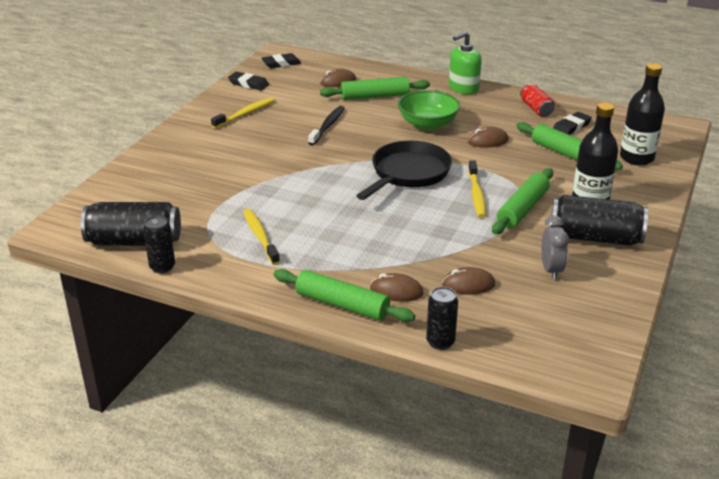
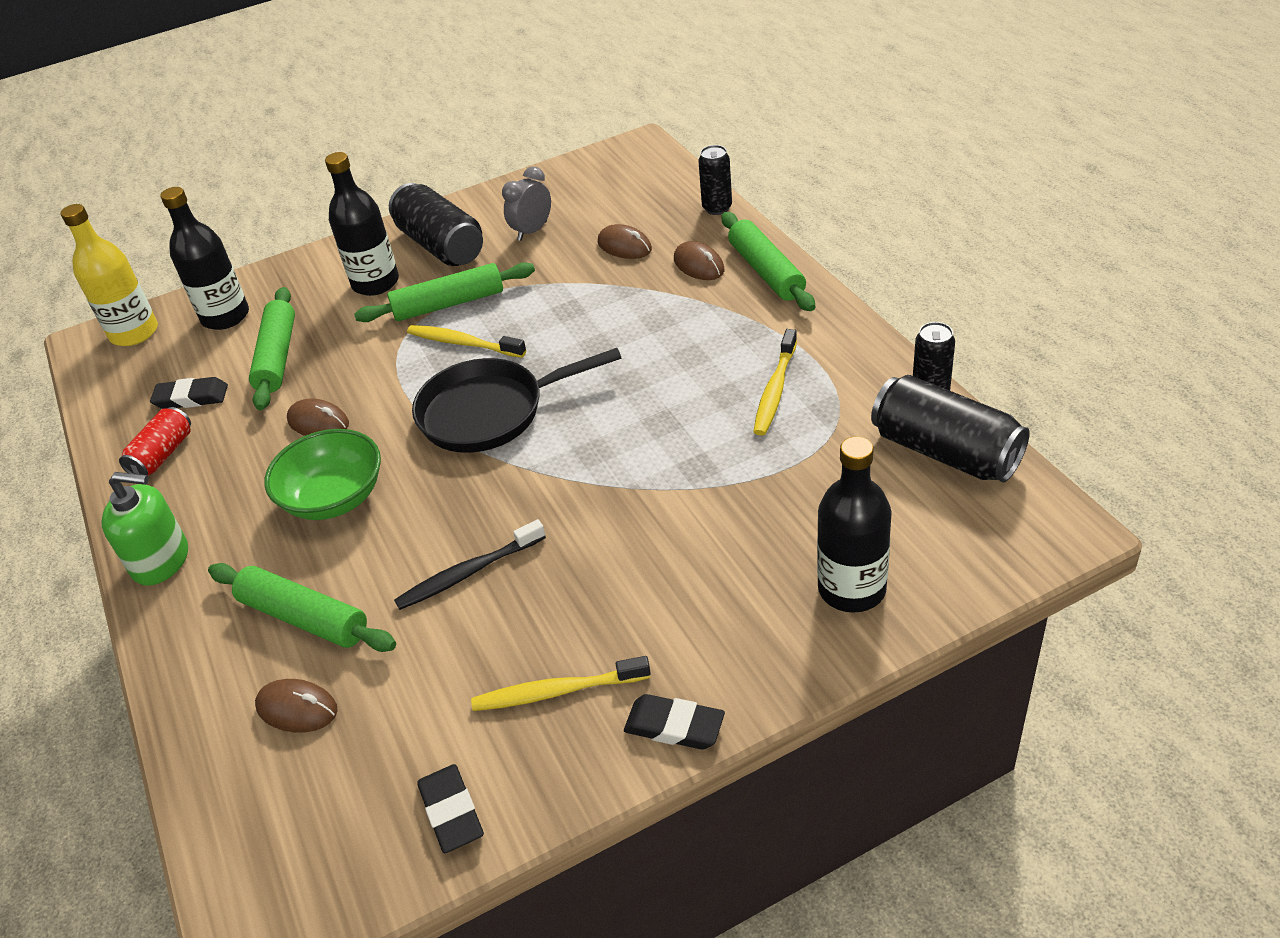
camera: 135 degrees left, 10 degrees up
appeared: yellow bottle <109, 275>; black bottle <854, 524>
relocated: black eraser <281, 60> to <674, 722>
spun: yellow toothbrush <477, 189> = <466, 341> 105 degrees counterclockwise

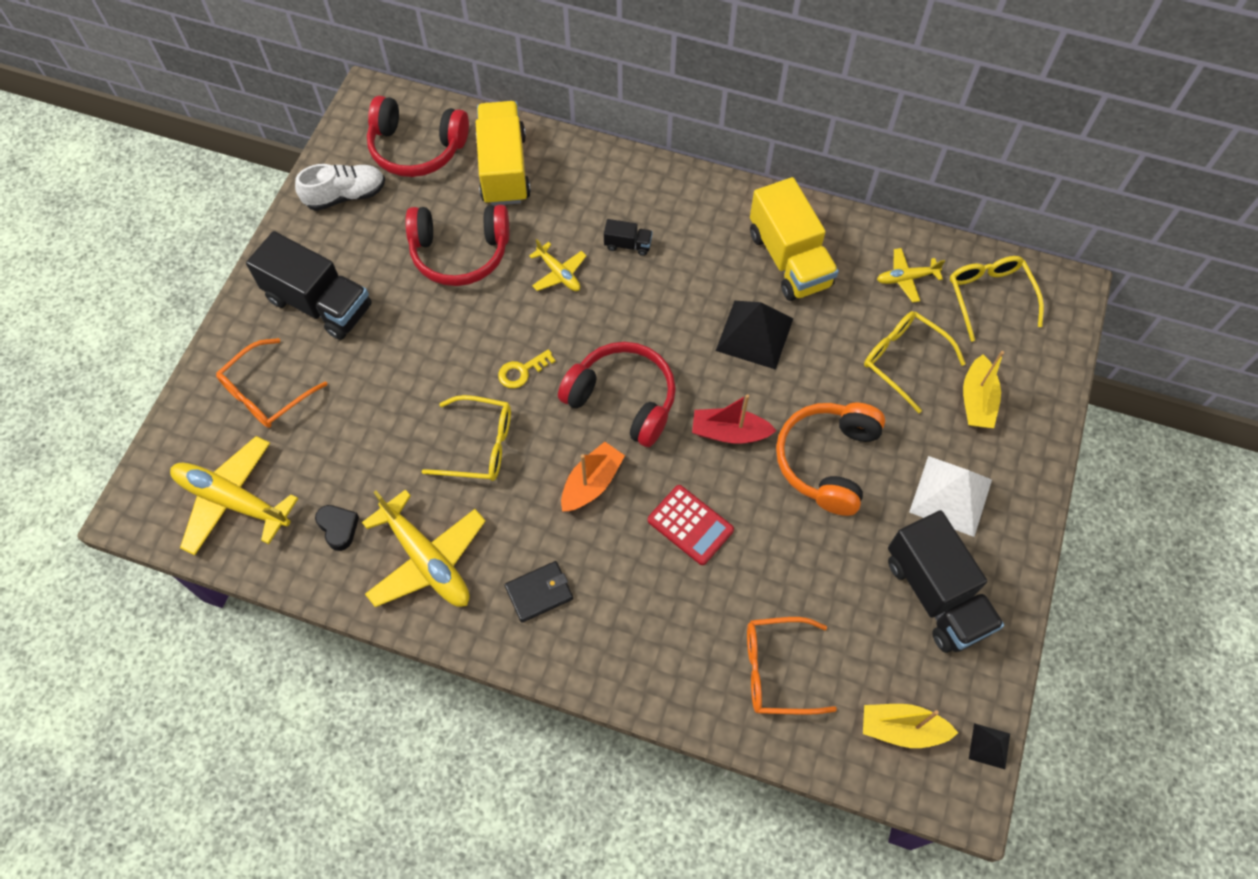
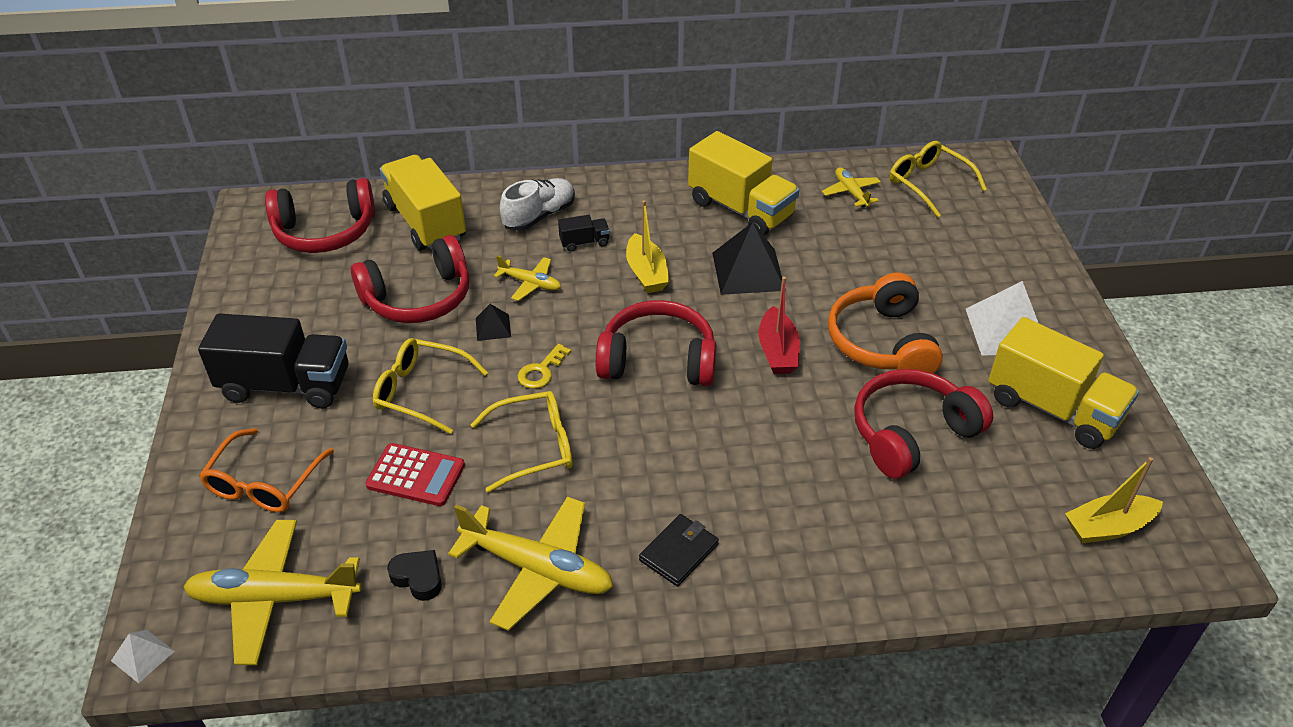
camera: 25 degrees left, 20 degrees down
missing: orange boat <593, 477>; orange glasses <792, 665>
appeared: red headphones <923, 424>; white pyramid <143, 656>
relocated: white shoe <340, 187> to <537, 204>; yellow glasses <915, 362> to <430, 386>; yellow boat <983, 389> to <648, 246>; red calculator <691, 525> to <415, 474>; black pyramid <989, 746> to <493, 322>
colour: black truck <946, 581> to yellow truck <1063, 383>
spun: yellow plane <911, 275> = <851, 187> 105 degrees clockwise; red boat <734, 419> = <779, 325> 75 degrees counterclockwise

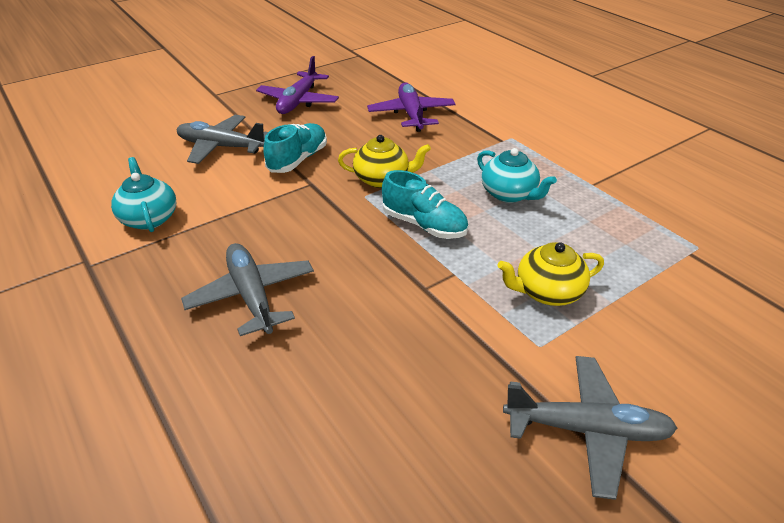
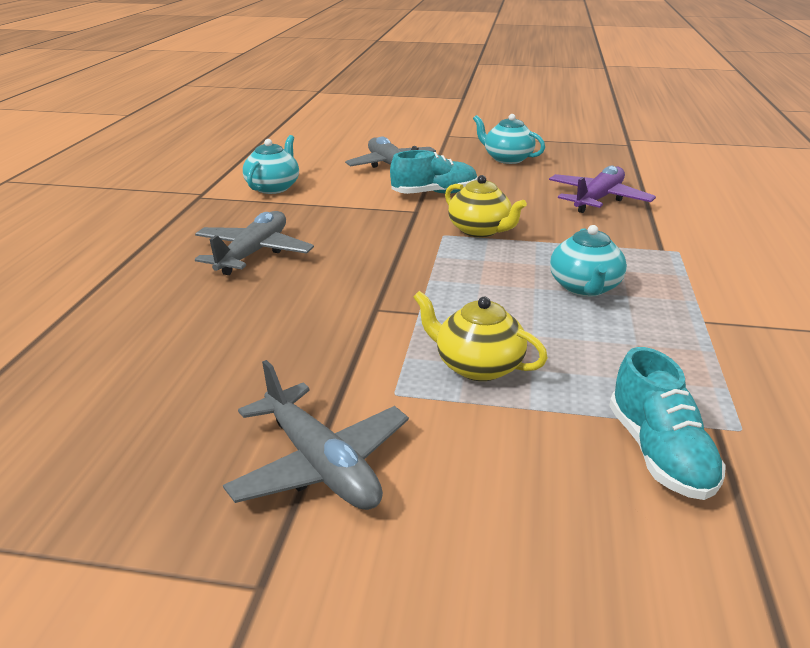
camera: 45 degrees right, 10 degrees down
relocated: turquoise shoe <425, 204> to <667, 423>
exchanged: purple plane <297, 85> to turquoise teapot <509, 139>

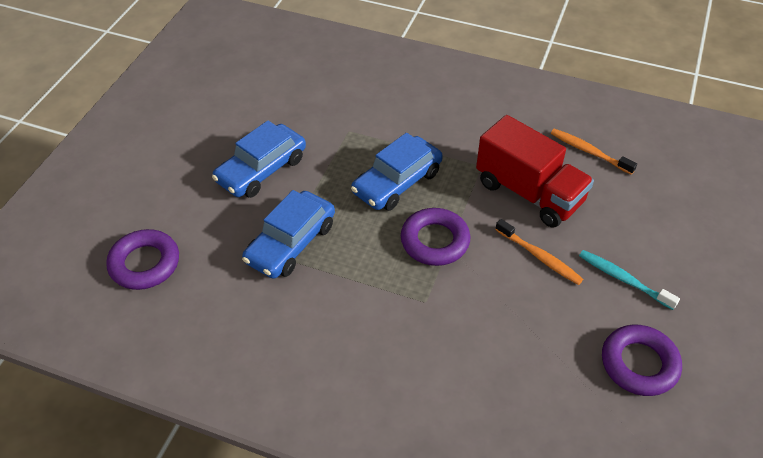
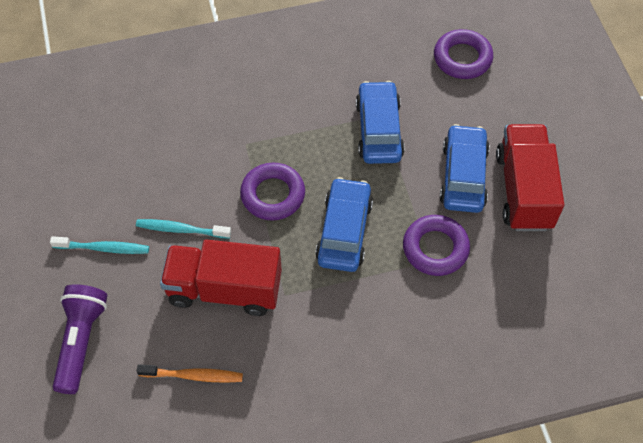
camera: 145 degrees right, 10 degrees up
appeared: red truck <530, 177>; purple flashlight <80, 339>
relocated: purple ring <642, 360> to <436, 245>
colour: orange toothbrush <539, 252> to turquoise toothbrush <183, 229>

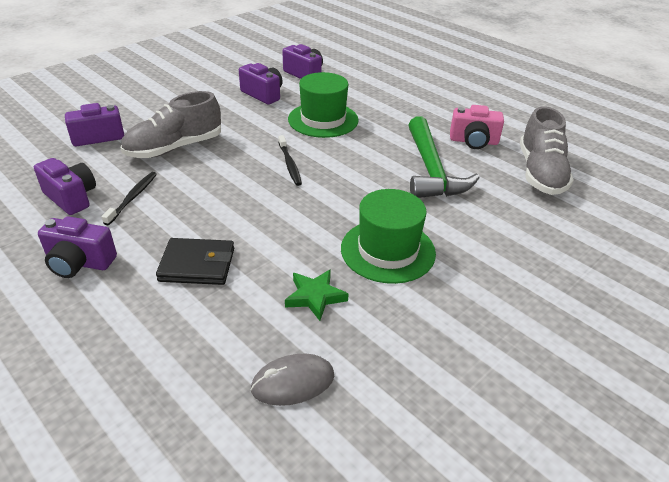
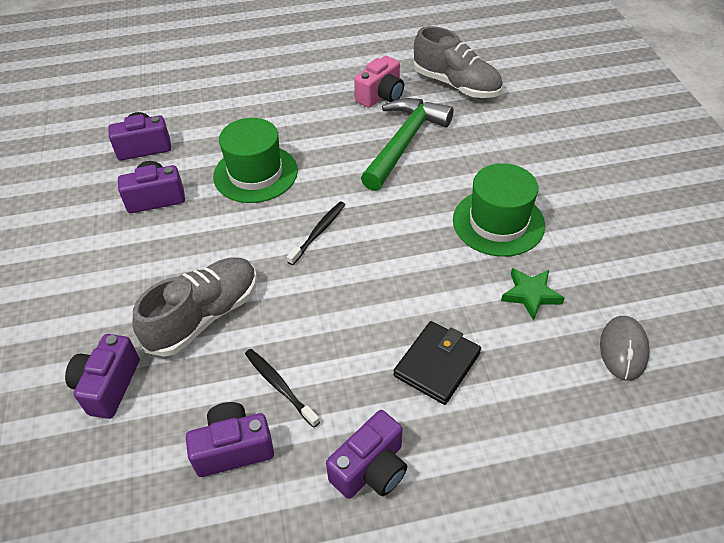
camera: 55 degrees left, 10 degrees up
spun: grey shoe <171, 124> = <195, 307> 135 degrees counterclockwise; green hammer <444, 157> = <407, 144> 90 degrees counterclockwise; black toothbrush <290, 160> = <316, 233> 75 degrees counterclockwise

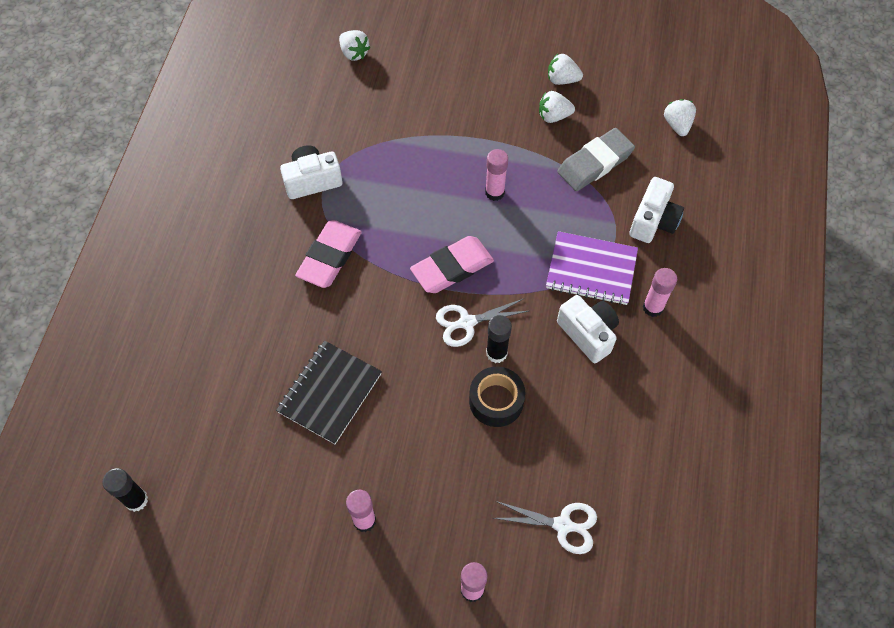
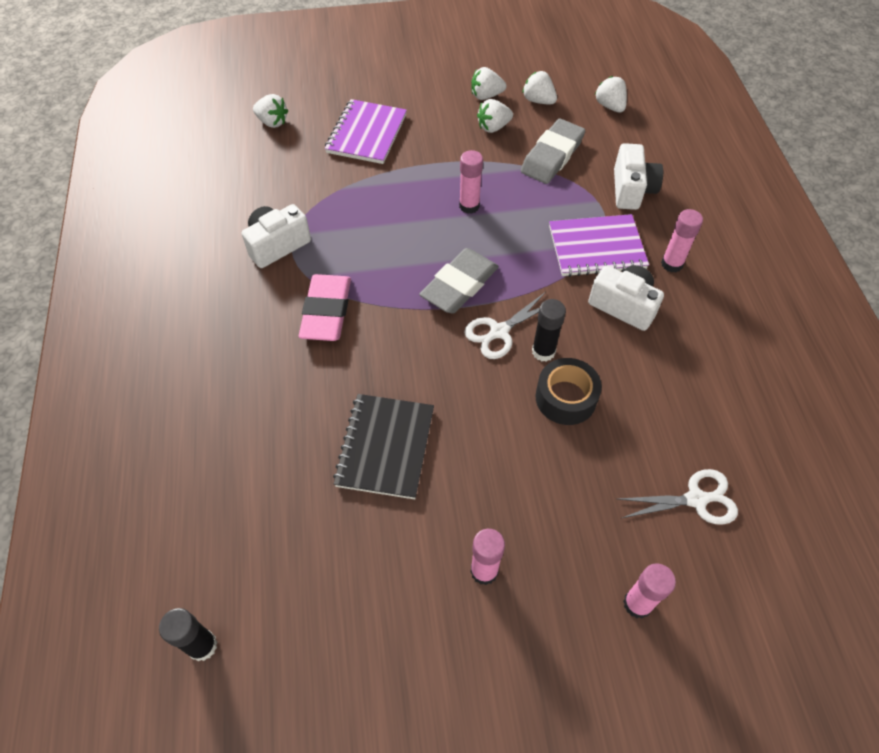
camera: 20 degrees left, 5 degrees down
appeared: white strawberry <539, 88>; purple notebook <366, 131>
colour: pink eraser <452, 264> to grey eraser <459, 281>

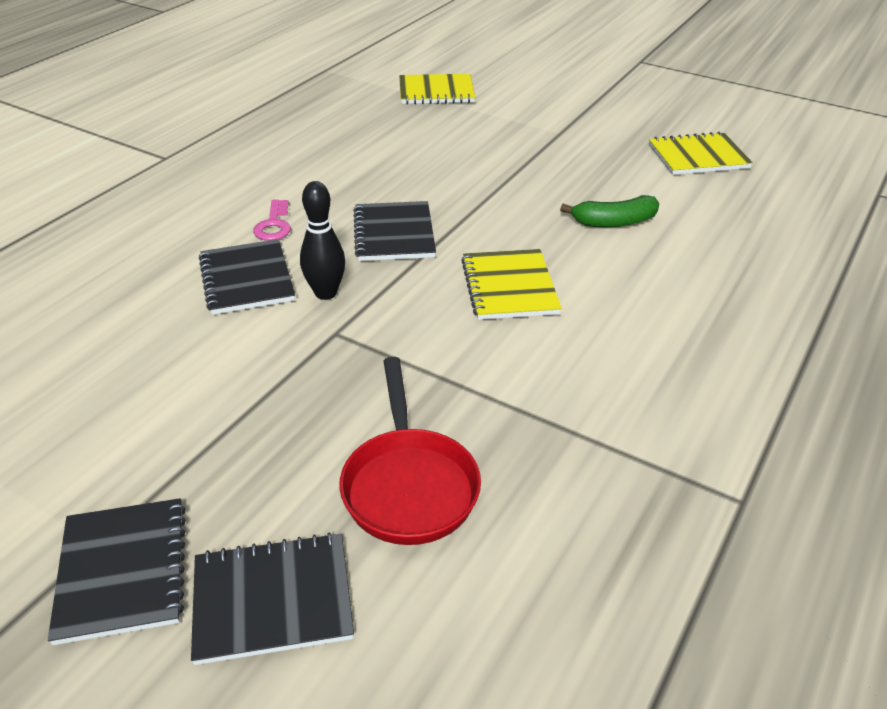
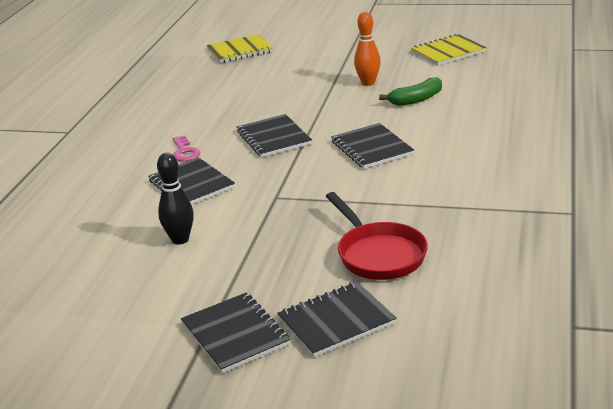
camera: 15 degrees left, 10 degrees down
appeared: orange bowling pin <367, 49>
relocated: black bowling pin <322, 240> to <175, 198>
colour: yellow notebook <511, 284> to black notebook <372, 146>

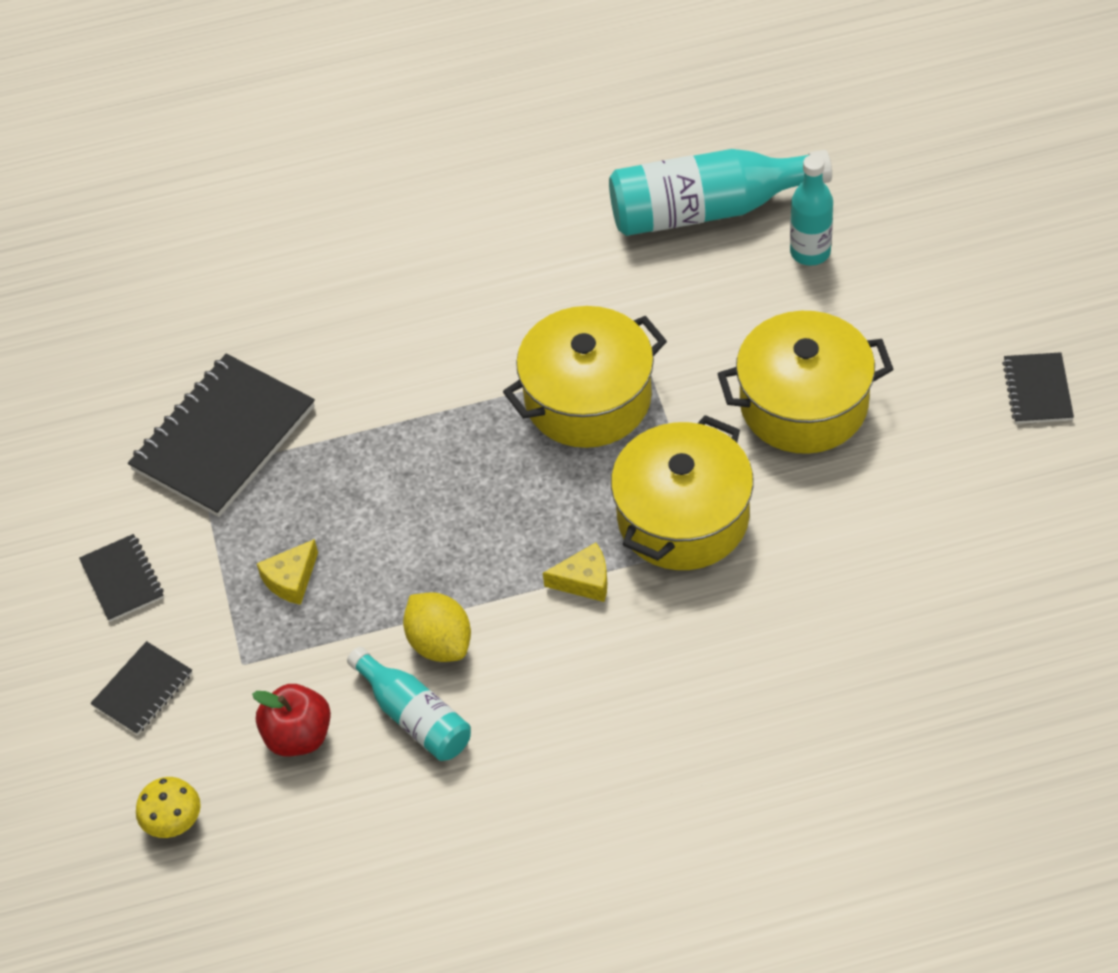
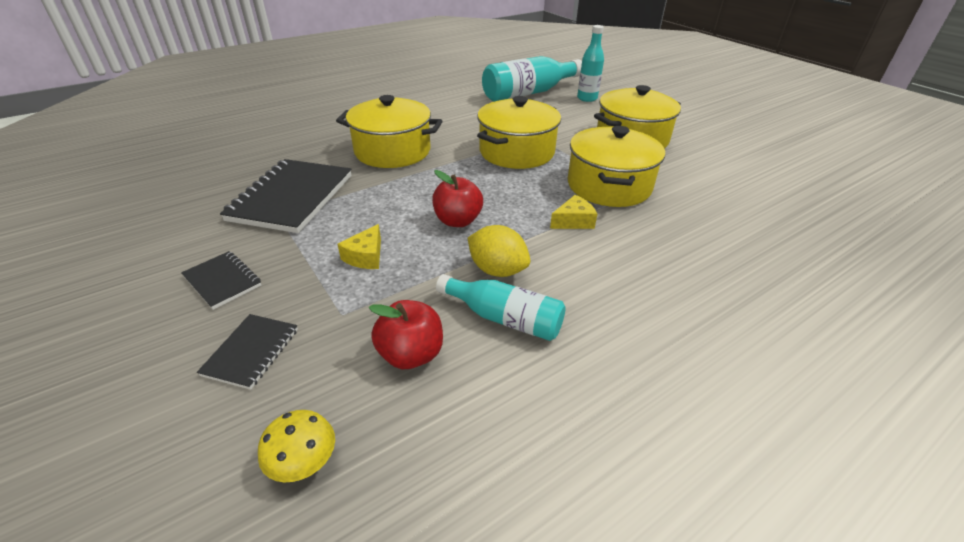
camera: 25 degrees left, 15 degrees down
missing: black notebook <1038, 388>
appeared: yellow pot <389, 131>; red apple <457, 198>

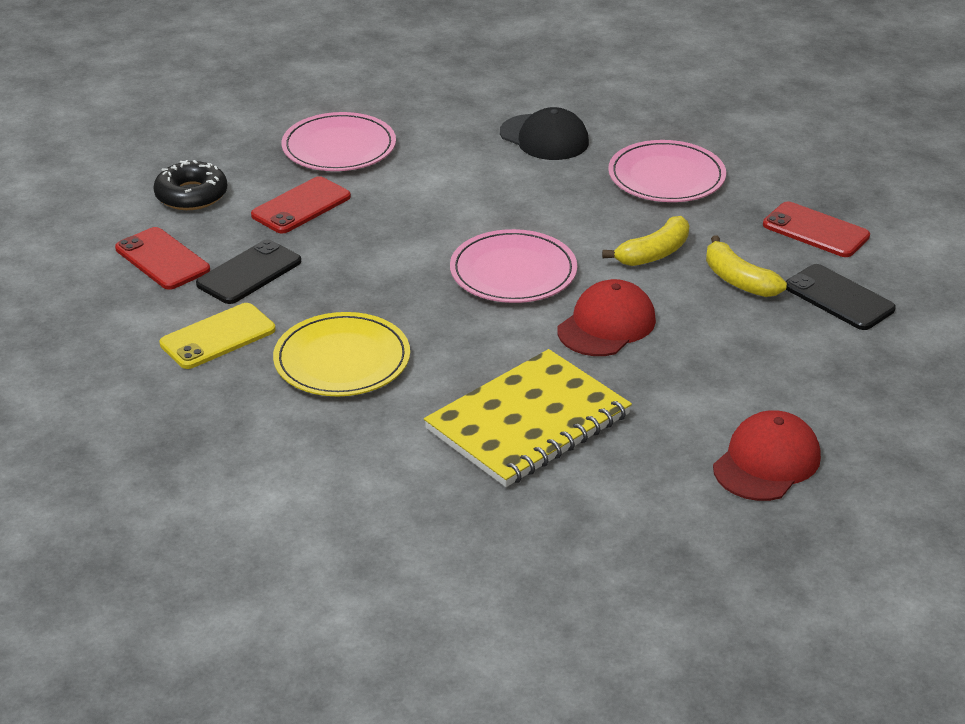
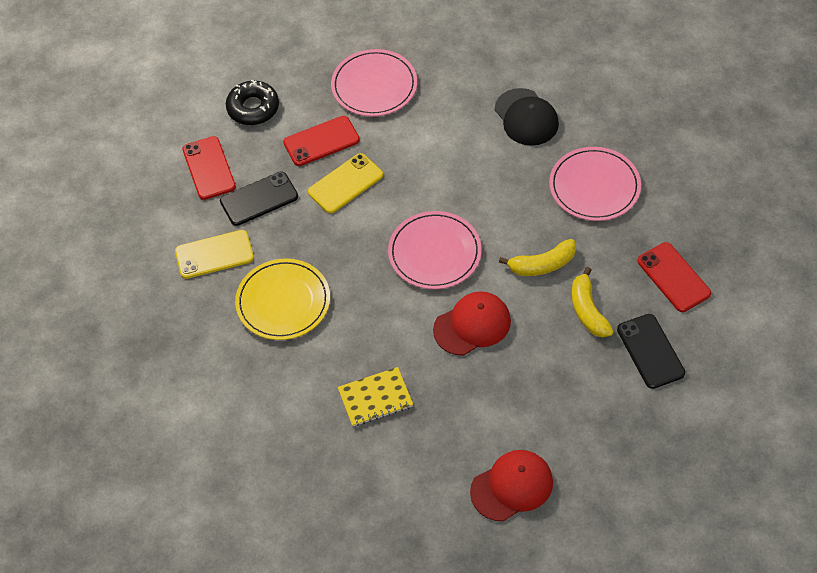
camera: 25 degrees right, 20 degrees up
appeared: yellow phone <345, 183>
size: yellow notebook <528, 418> = <375, 396> x0.54

